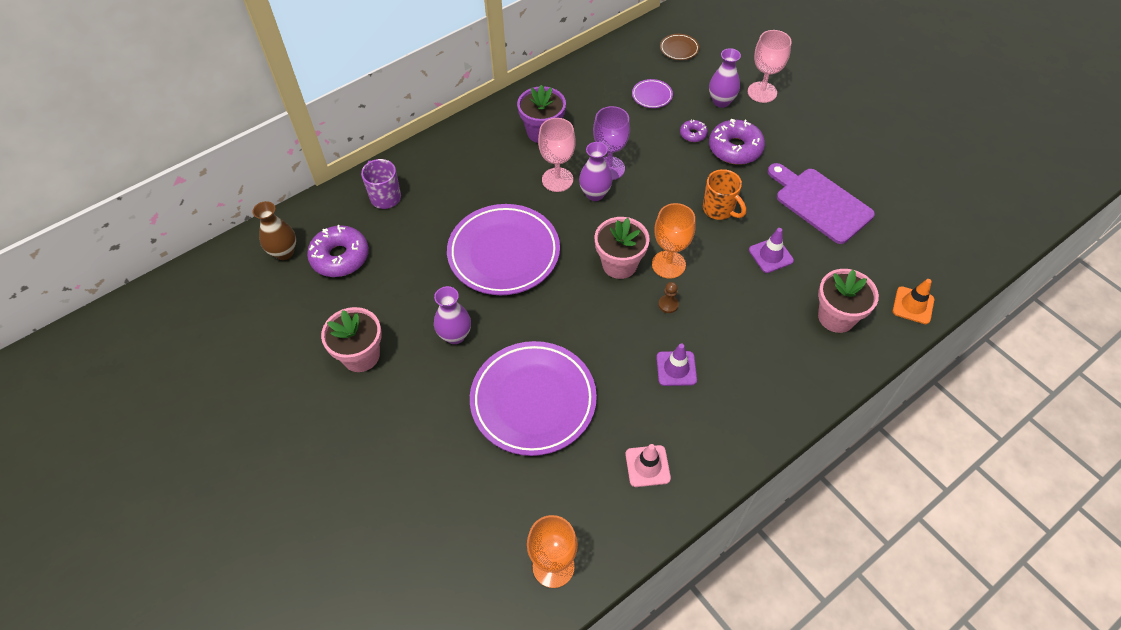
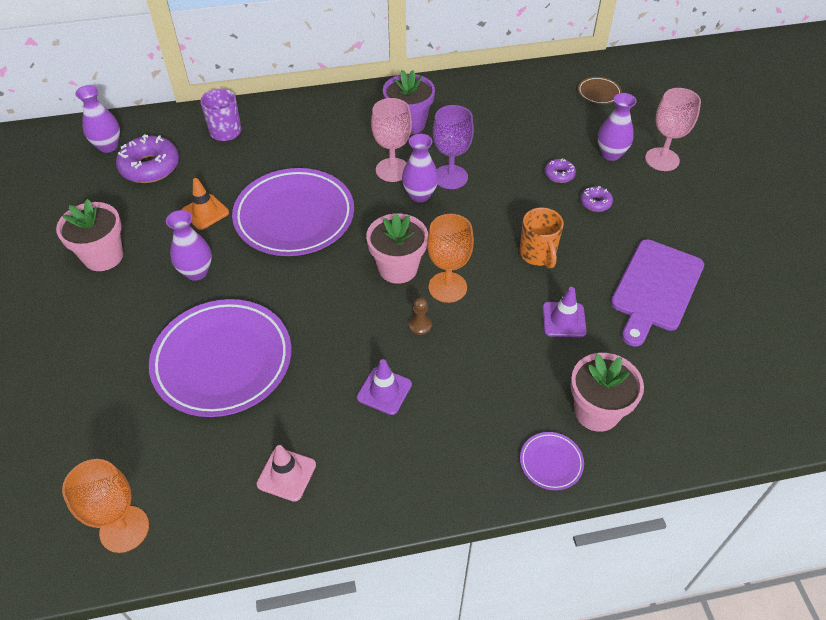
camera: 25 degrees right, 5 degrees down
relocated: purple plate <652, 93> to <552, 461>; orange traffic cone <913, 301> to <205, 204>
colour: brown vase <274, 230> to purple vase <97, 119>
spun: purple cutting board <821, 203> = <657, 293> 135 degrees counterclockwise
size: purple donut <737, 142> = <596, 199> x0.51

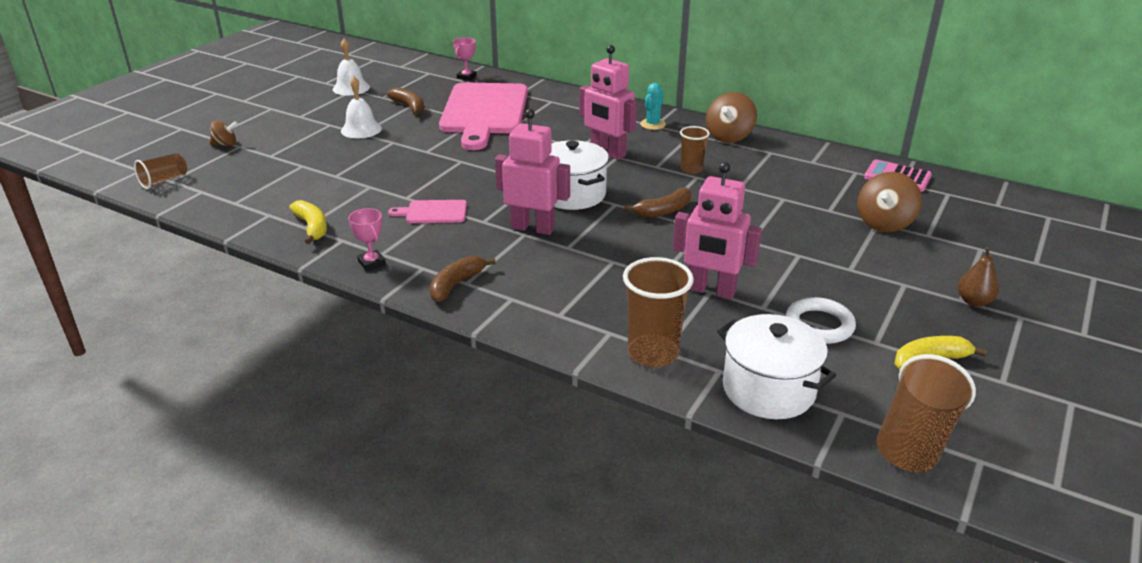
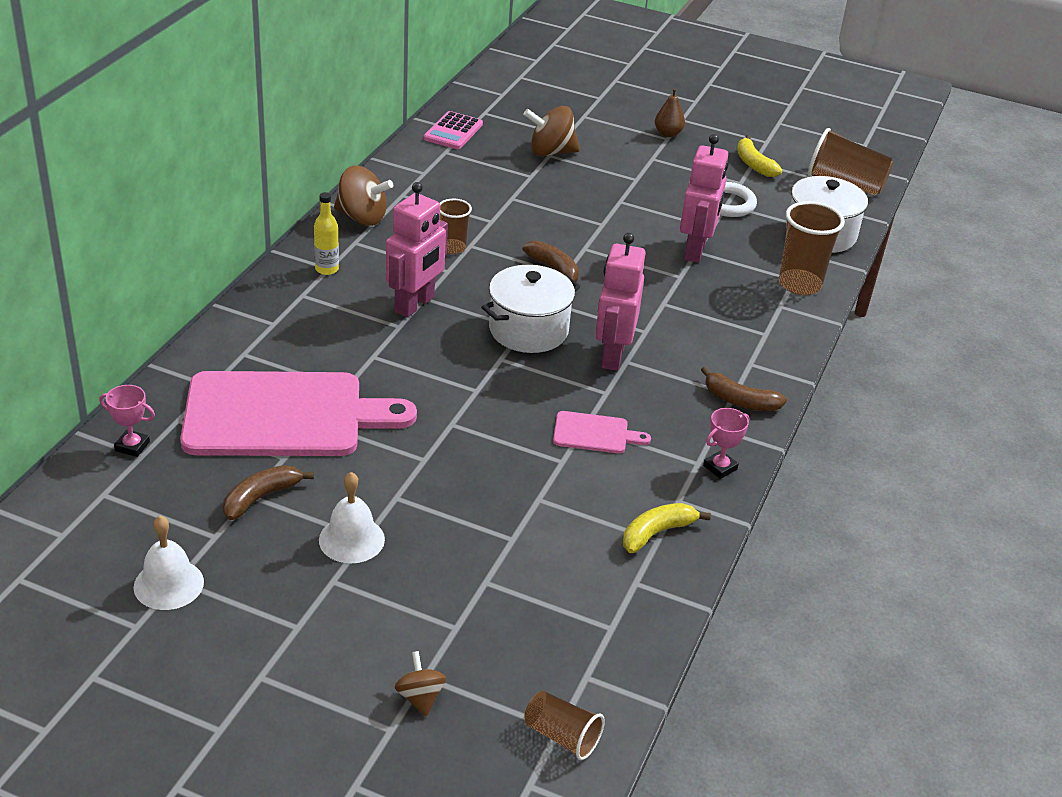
camera: 100 degrees left, 5 degrees up
exchanged: turquoise cactus <653, 106> to yellow bottle <326, 233>
spun: brown spinning top <890, 202> = <551, 131> 150 degrees clockwise; pink cutting board <427, 211> = <602, 432> 75 degrees counterclockwise

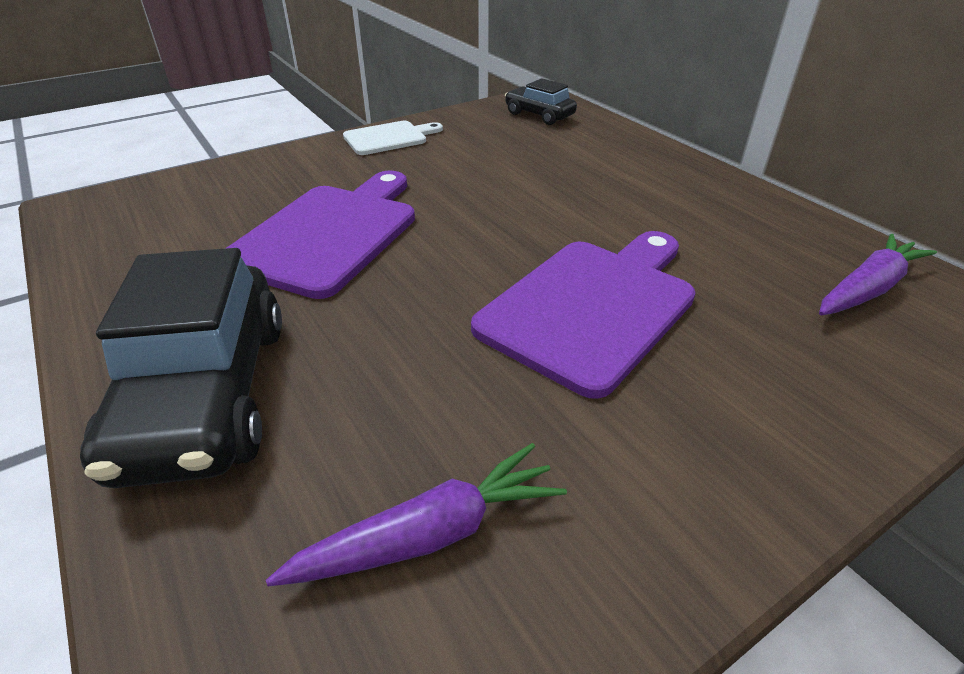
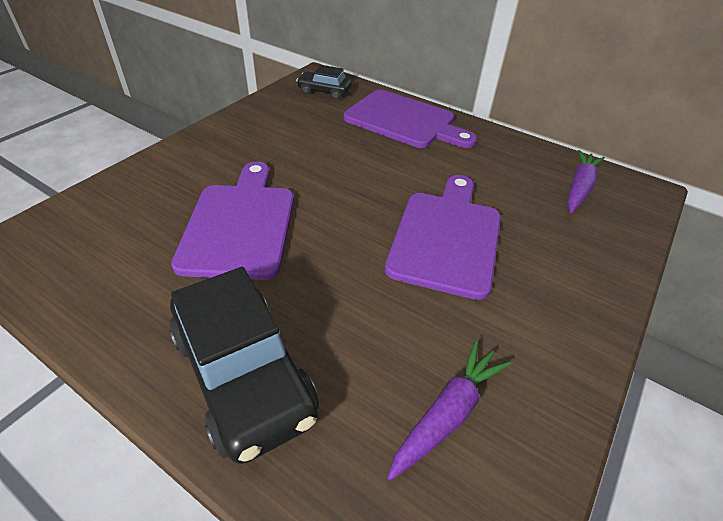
camera: 25 degrees left, 5 degrees up
missing: white cutting board <393, 138>
appeared: purple cutting board <410, 119>

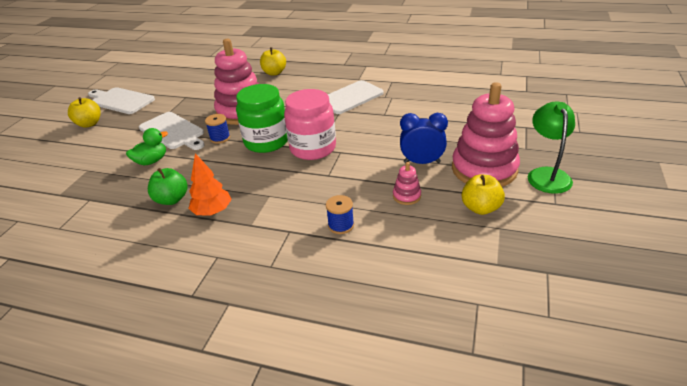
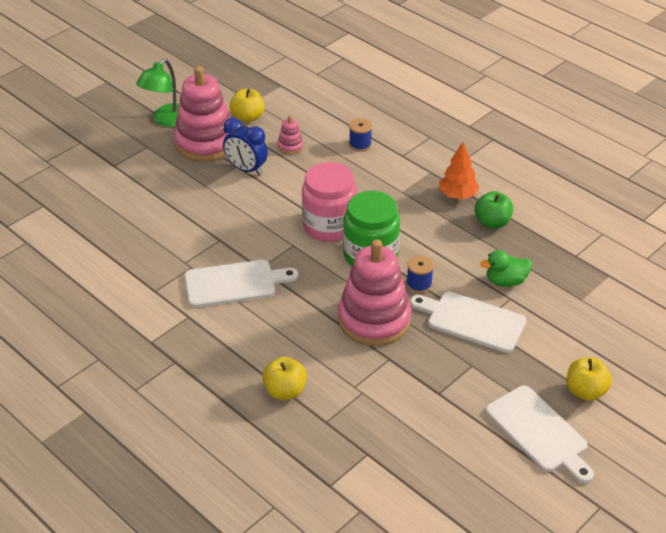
camera: 155 degrees left, 5 degrees up
spun: white cutting board <172, 131> = <468, 322> 45 degrees counterclockwise

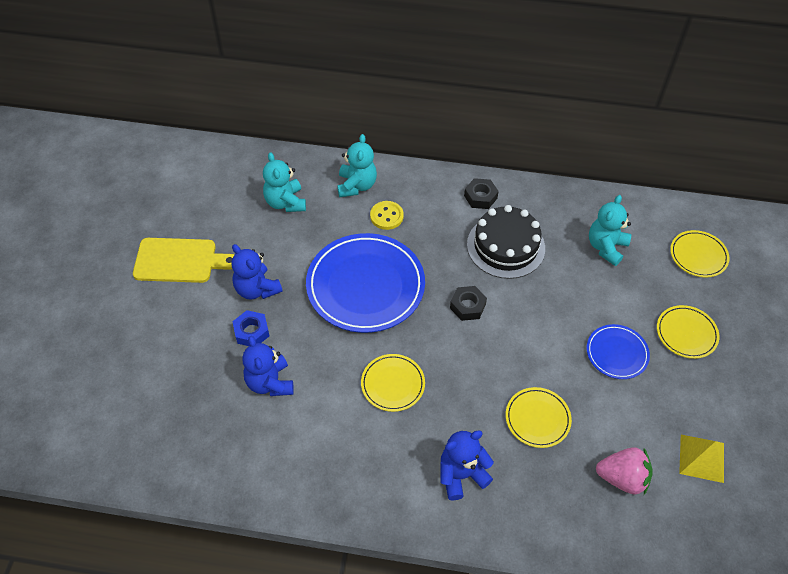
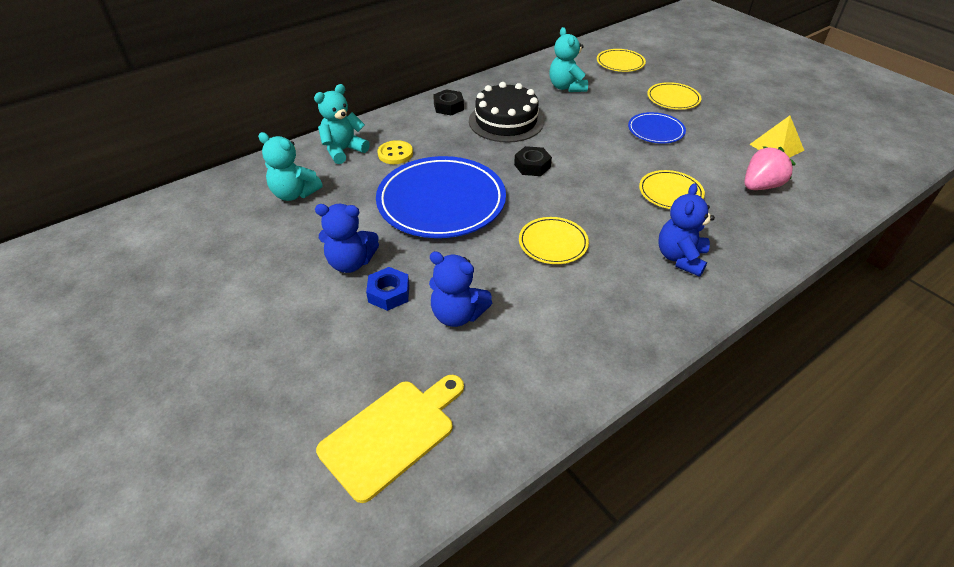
camera: 45 degrees left, 10 degrees down
relocated: yellow cutting board <184, 260> to <390, 439>
spun: turquoise teddy bear <357, 165> = <342, 124> 90 degrees counterclockwise

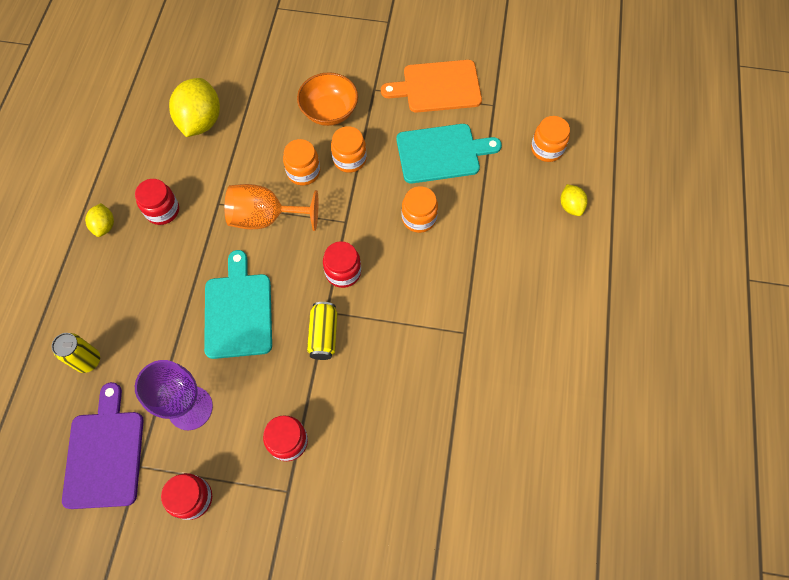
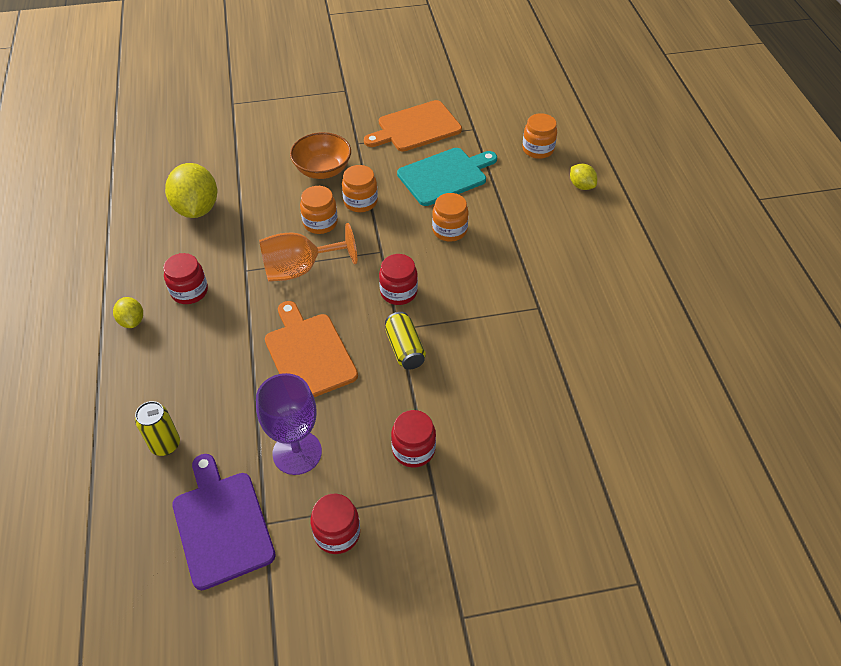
camera: 20 degrees left, 15 degrees down
colour: turquoise cutting board <238, 304> to orange cutting board <311, 349>

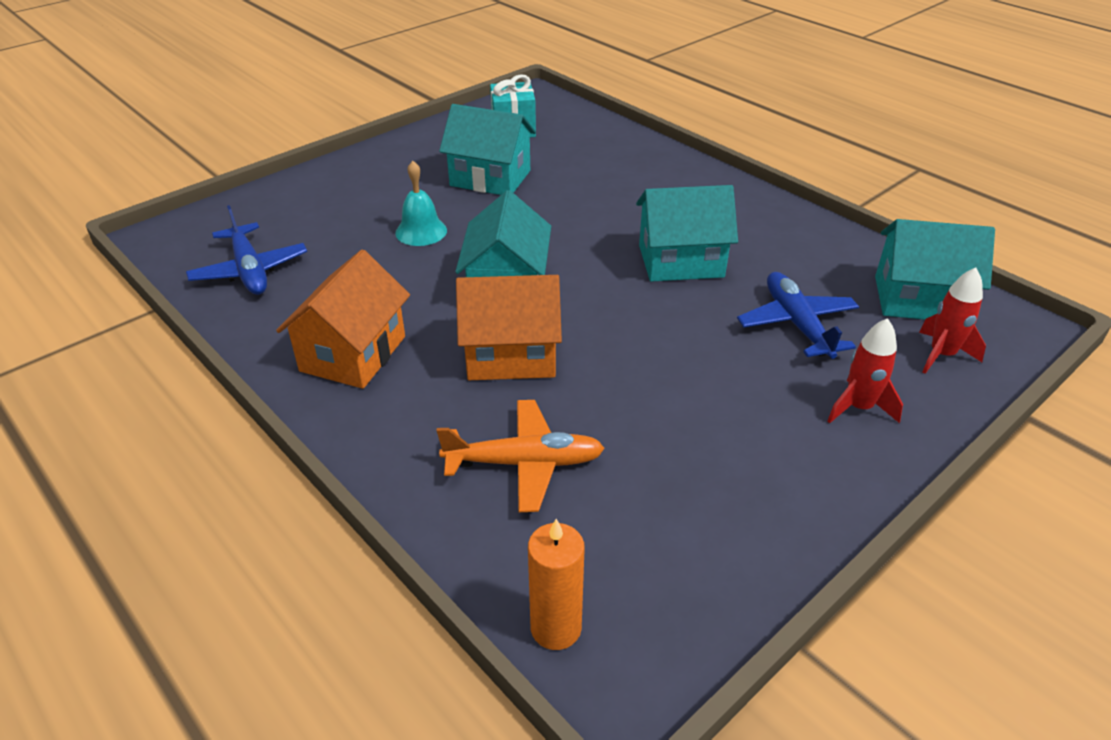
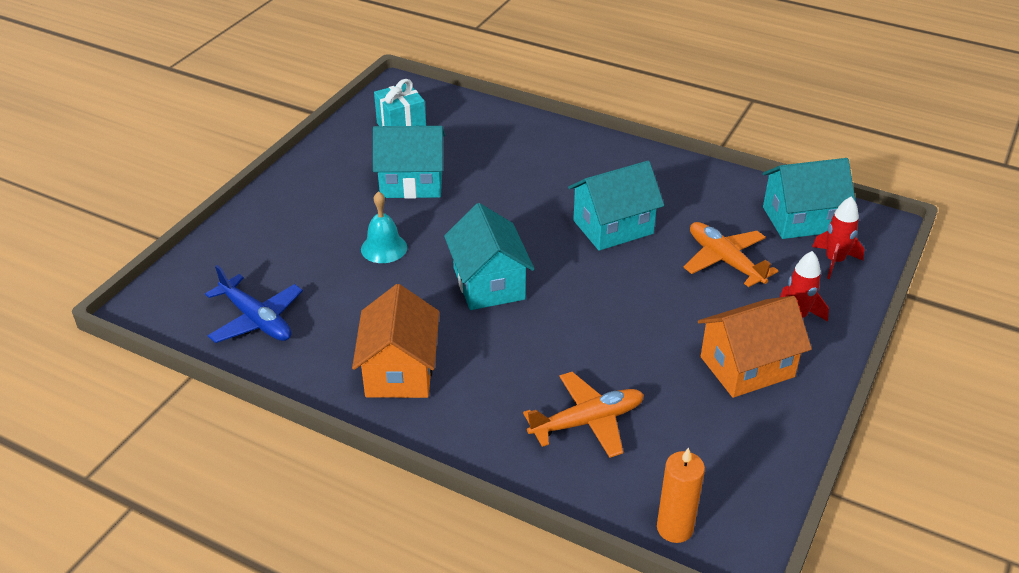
camera: 20 degrees left, 0 degrees up
relocated: orange house <509, 327> to <755, 347>
colour: blue plane <798, 315> to orange plane <730, 254>

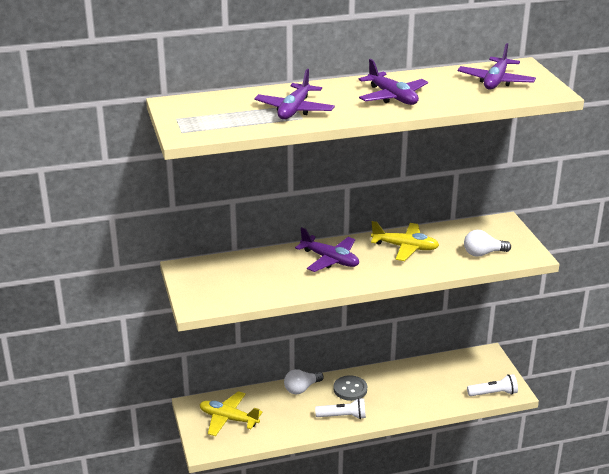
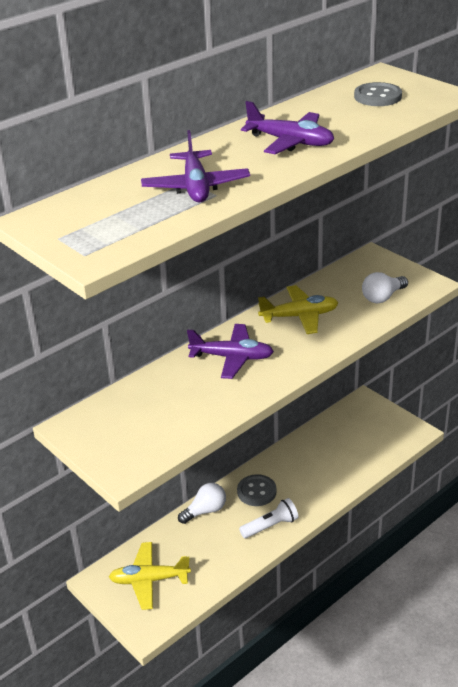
camera: 25 degrees left, 5 degrees up
missing: white flashlight <492, 385>
exchanged: purple plane <497, 66> to grey button <378, 94>
spun: white light bulb <304, 381> = <202, 503> 150 degrees counterclockwise

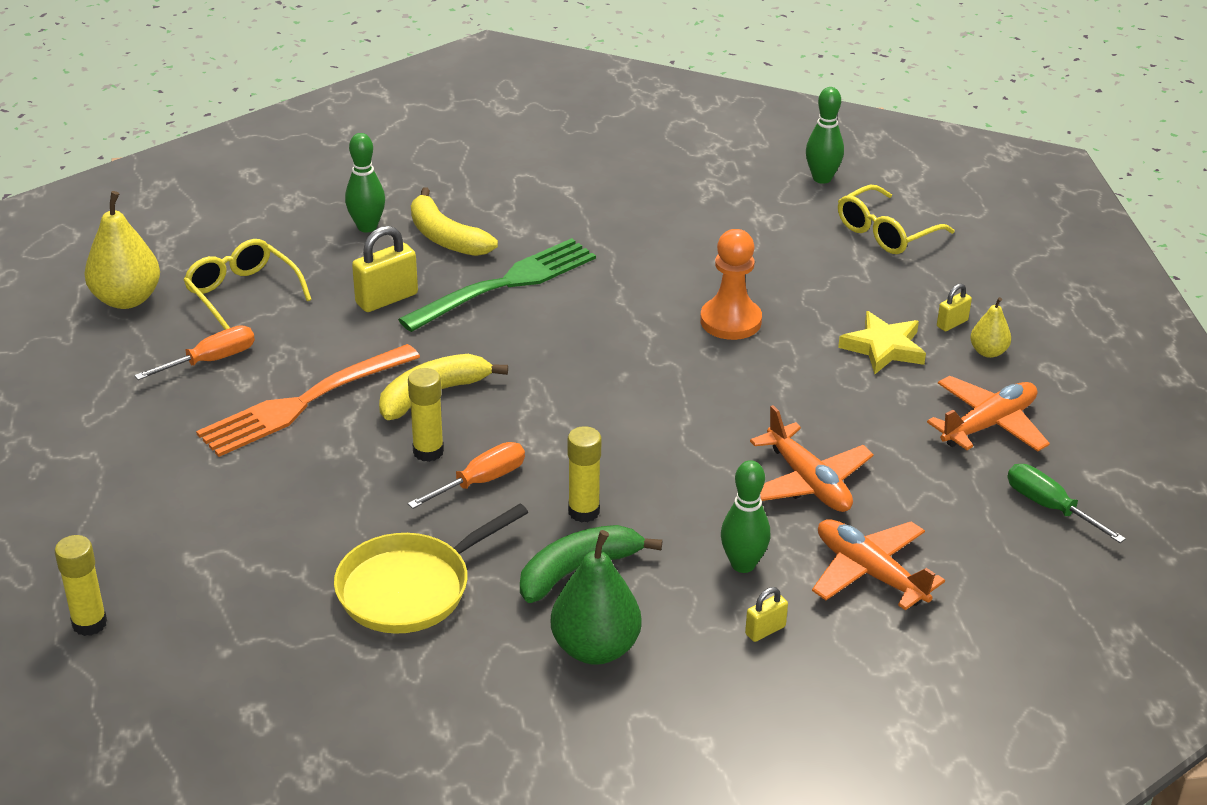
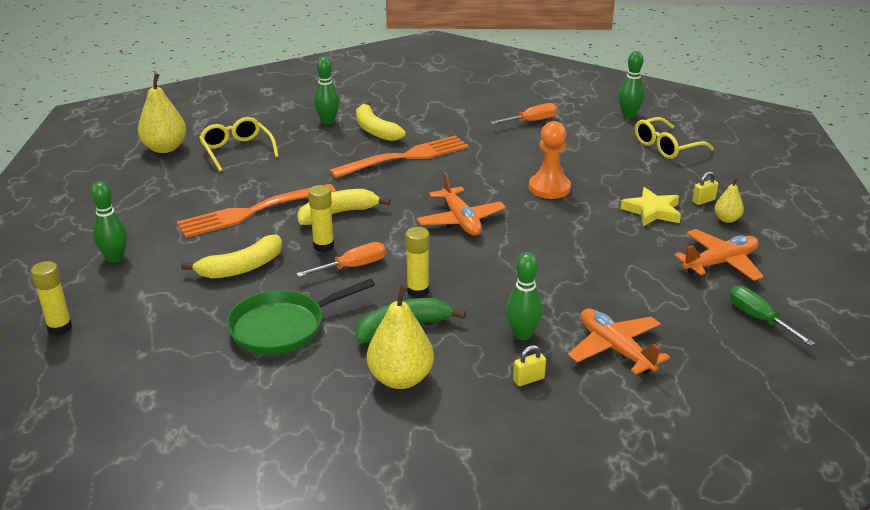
camera: 10 degrees right, 5 degrees down
missing: yellow padlock <385, 269>
appeared: green bowling pin <109, 222>; yellow banana <231, 257>
relocated: orange screwdriver <194, 353> to <523, 113>; orange plane <812, 458> to <461, 204>
colour: green fork <497, 285> to orange fork <399, 156>; yellow pan <431, 569> to green pan <301, 317>; green pear <596, 597> to yellow pear <400, 336>

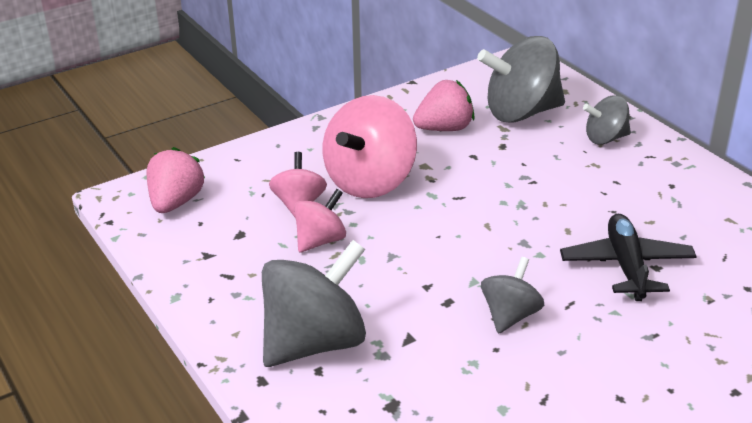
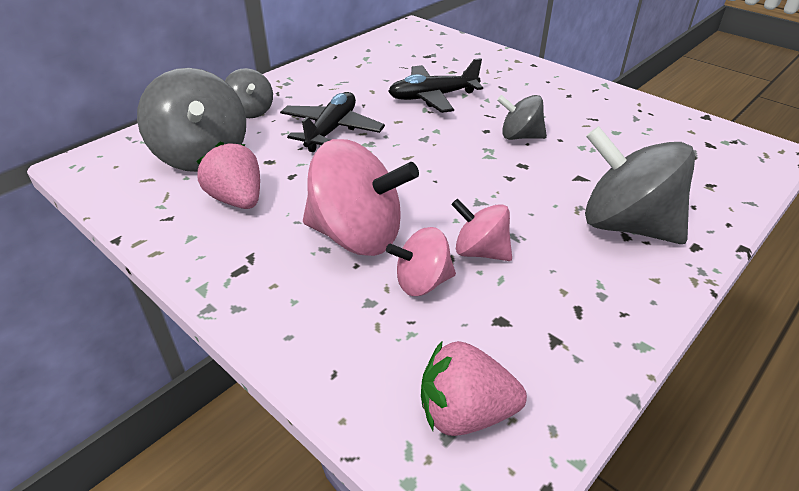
camera: 105 degrees left, 5 degrees up
appeared: black plane <332, 122>

